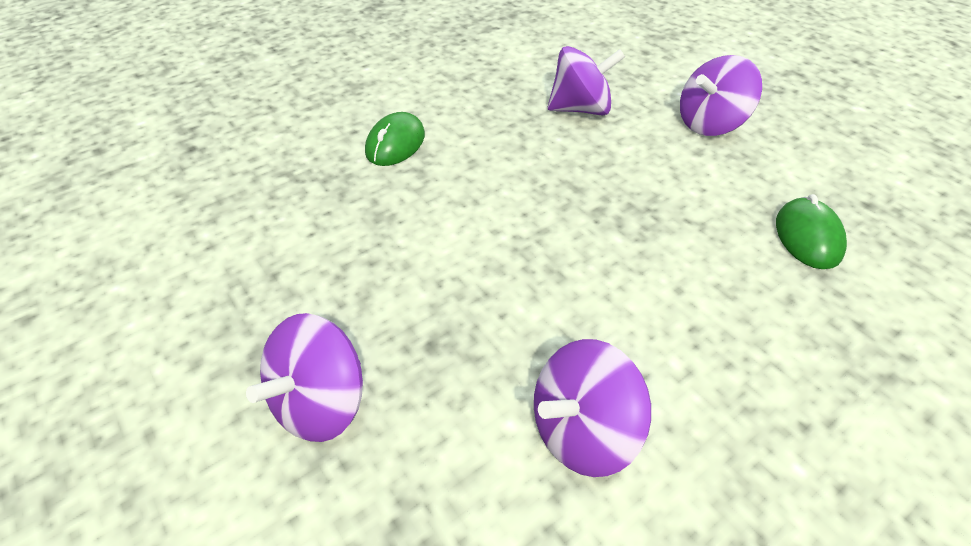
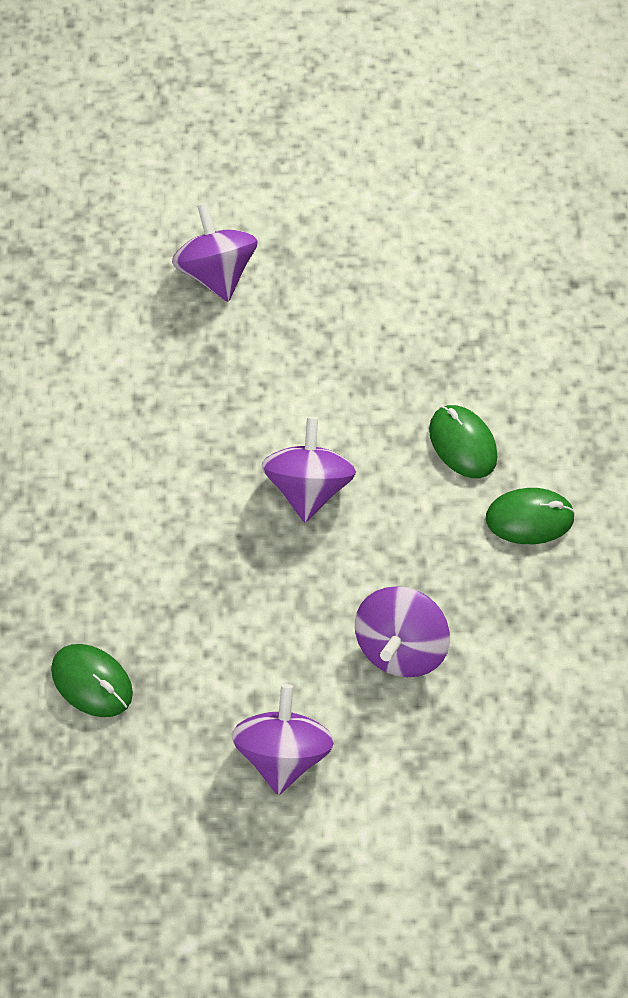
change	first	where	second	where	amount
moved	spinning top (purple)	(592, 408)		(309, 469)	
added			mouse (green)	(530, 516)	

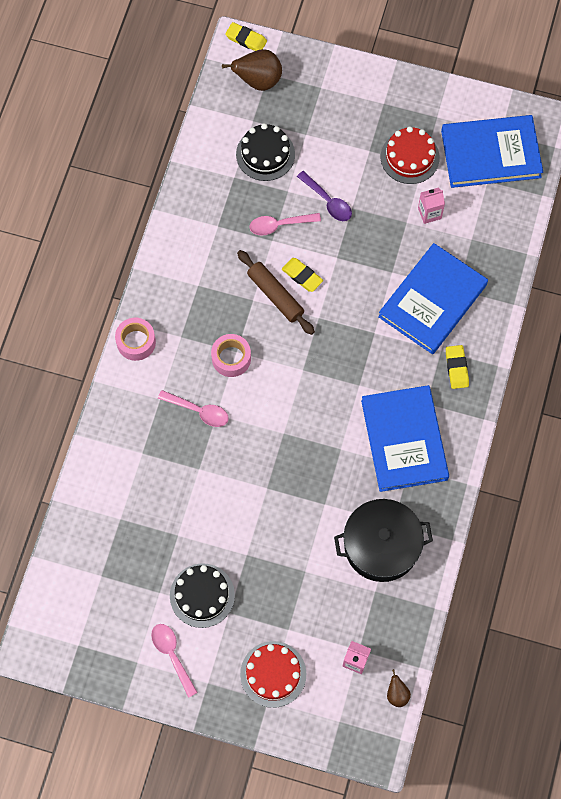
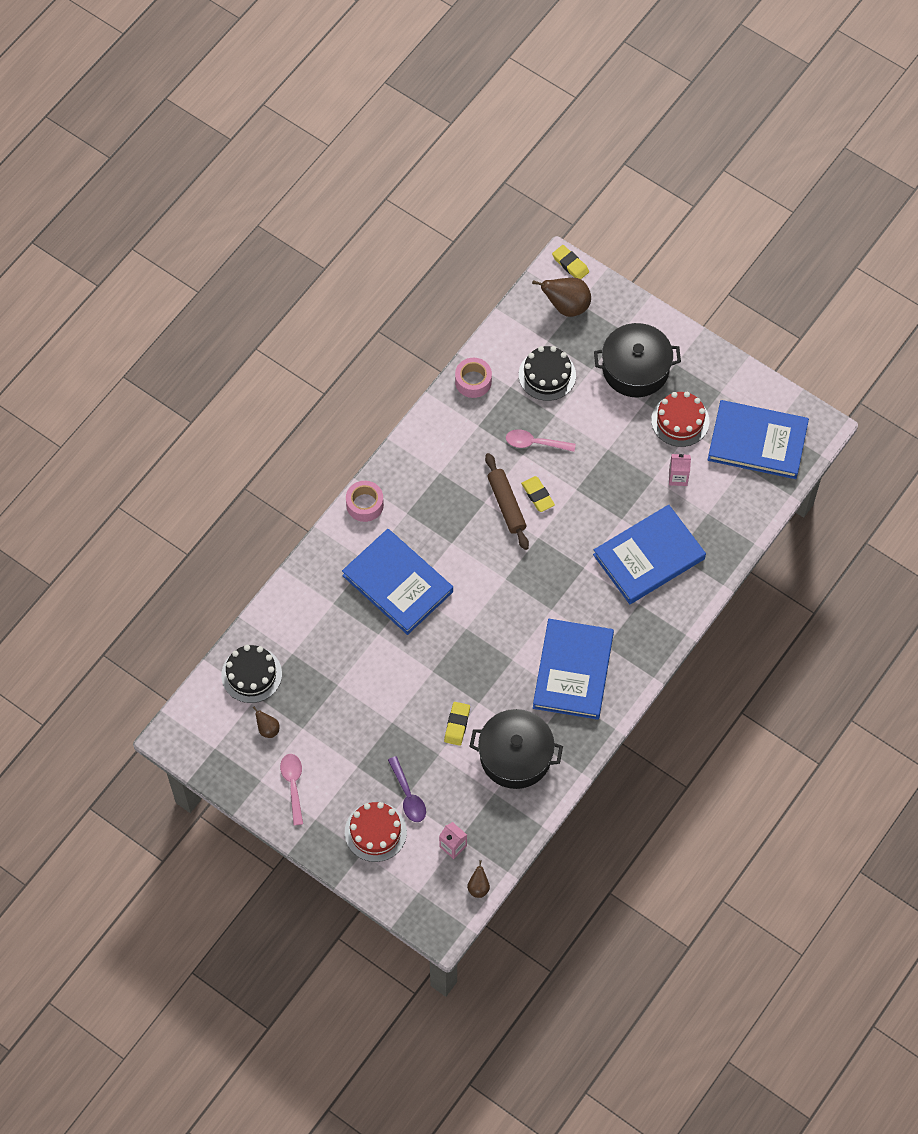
change	first	where	second	where	amount
moved	spoon (purple)	(324, 196)		(407, 789)	
moved	tape (pink)	(231, 355)		(473, 378)	
moved	eraser (yellow)	(457, 367)		(457, 724)	
replaced	spoon (pink)	(193, 408)	book (blue)	(397, 582)	
moved	cake (black)	(202, 596)		(251, 674)	
added			pot (black)	(637, 360)	
added			pear (brown)	(266, 722)	

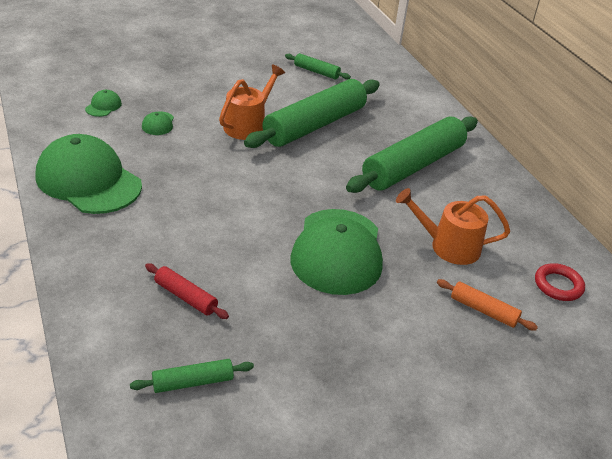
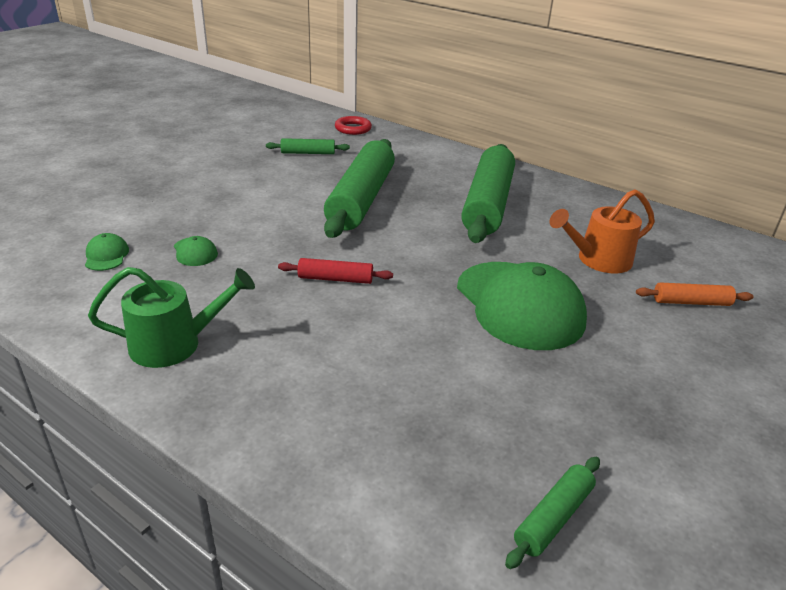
change	first	where	second	where	amount
removed	watering can (orange)	(252, 102)			
replaced	cap (green)	(89, 174)	watering can (green)	(171, 317)	
moved	rolling pin (red)	(187, 291)		(335, 271)	
moved	ring (red)	(560, 282)		(353, 125)	

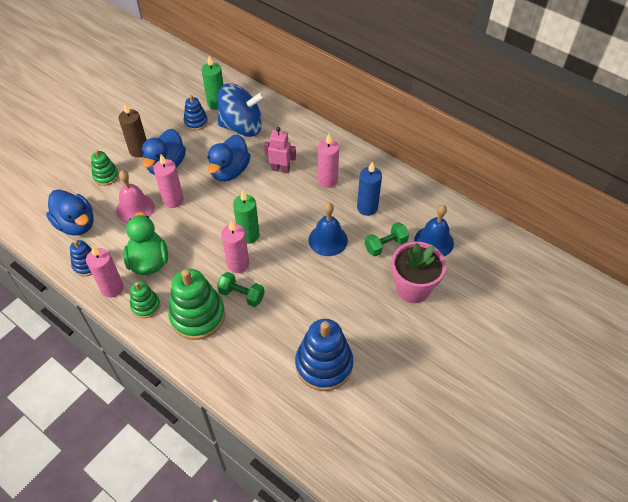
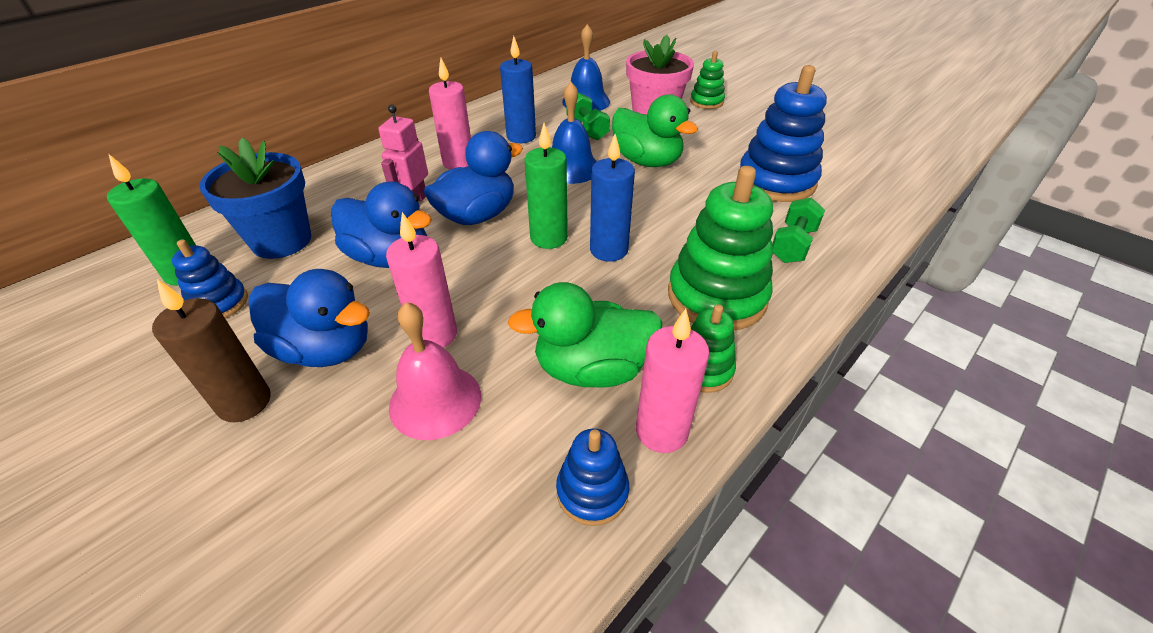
change	first	where	second	where	amount
replaced	spinning top (blue)	(241, 110)	flower pot (blue)	(255, 198)	
moved	stacking toy (green)	(105, 168)		(707, 80)	
moved	duck (blue)	(70, 212)		(473, 178)	
recoloured	candle (pink)	(235, 247)	candle (blue)	(612, 198)	
moved	dumbbell (green)	(241, 289)		(798, 230)	
added			duck (green)	(655, 130)	

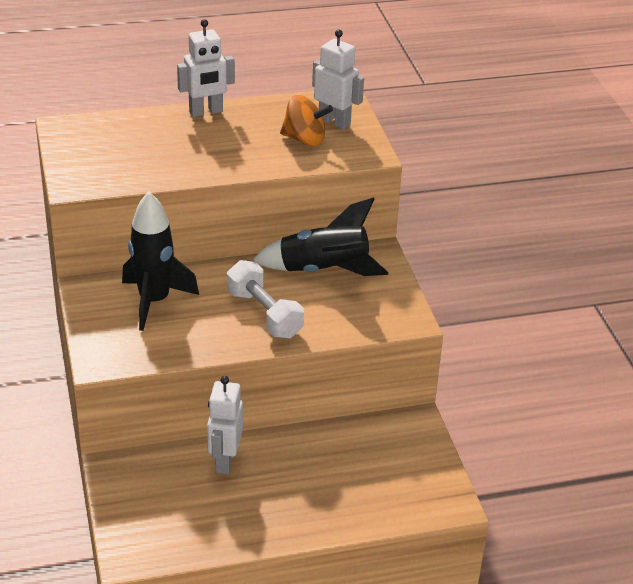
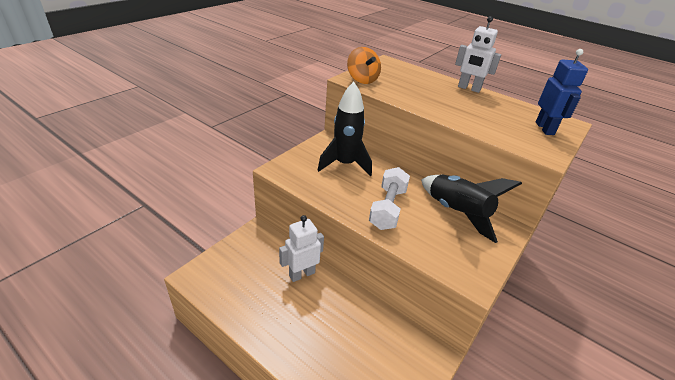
change	first	where	second	where	amount
recoloured	robot (white)	(338, 80)	robot (blue)	(562, 92)	
moved	spinning top (orange)	(306, 120)		(364, 65)	

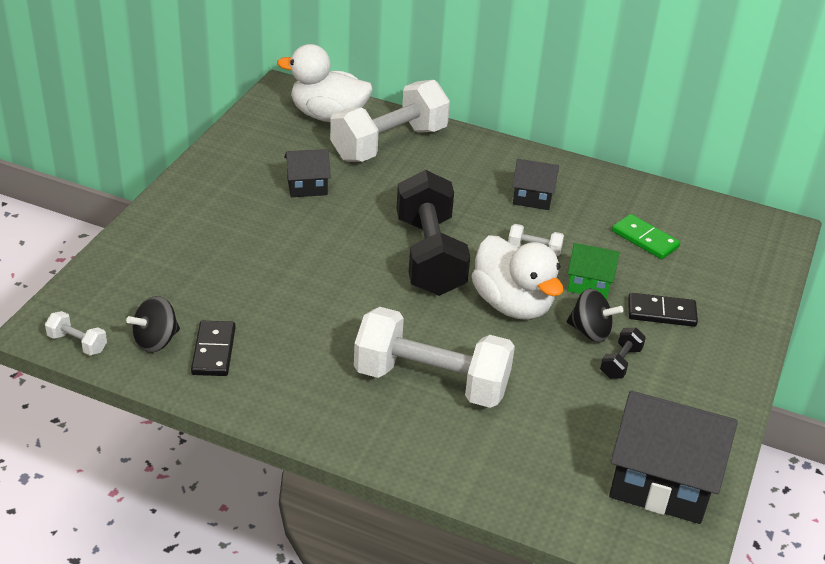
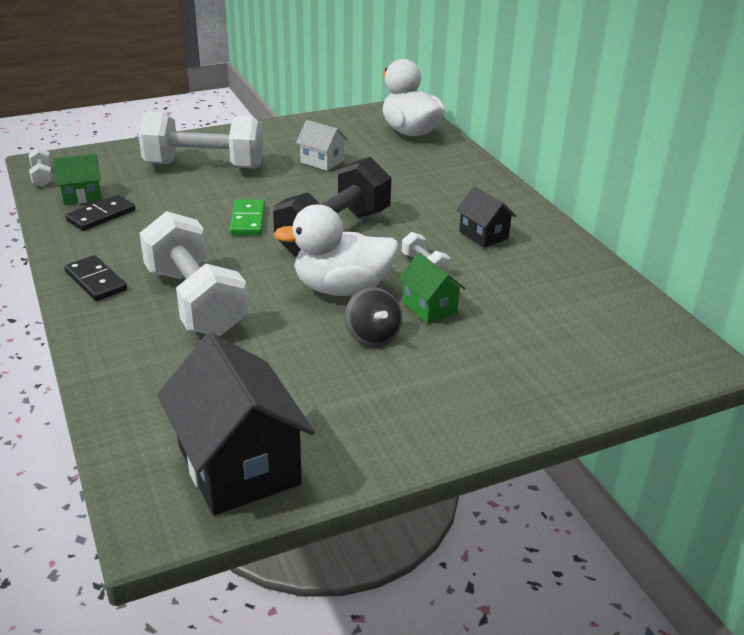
change	first	where	second	where	amount
moved	dumbbell (white)	(390, 121)		(200, 140)	
recoloured	house (black)	(307, 173)	house (white)	(322, 145)	
moved	domino (green)	(646, 236)		(247, 217)	
turned	duck (white)	(518, 277)		(336, 250)	75 degrees clockwise
moved	domino (black)	(663, 310)		(95, 278)	
replaced	spinning top (black)	(153, 324)	house (green)	(77, 179)	
removed	dumbbell (black)	(623, 353)			

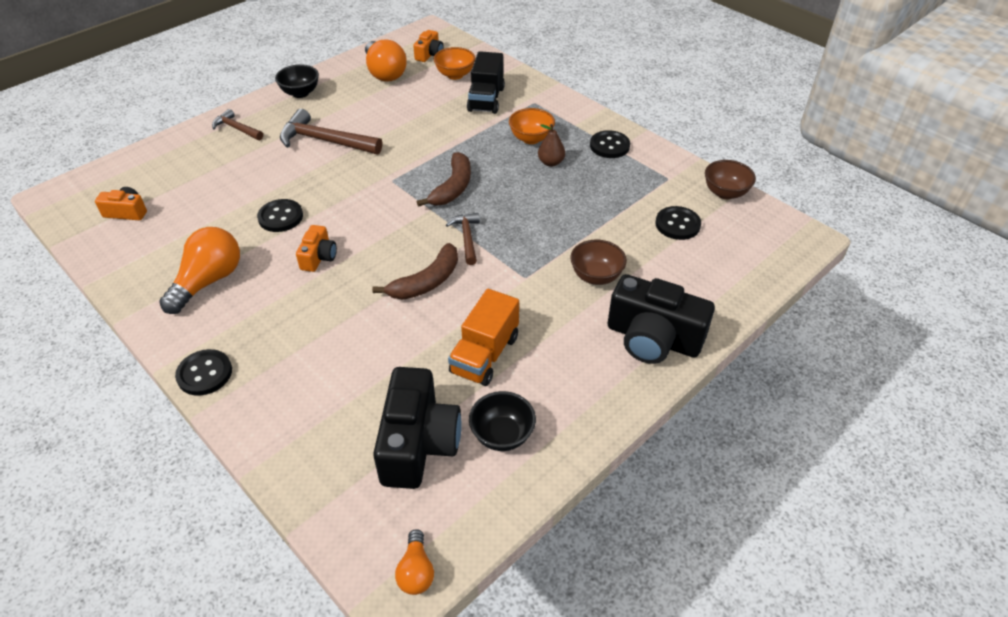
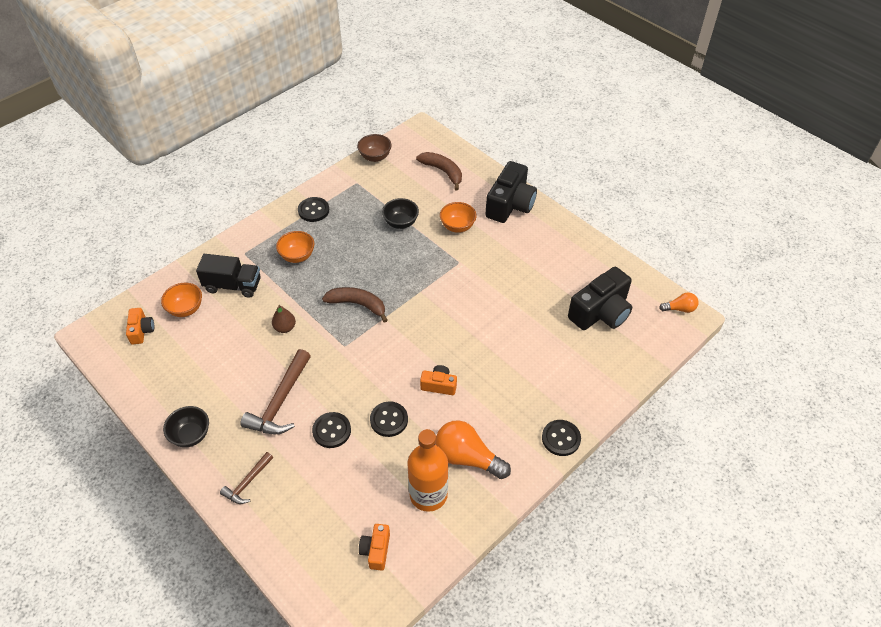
change	first	where	second	where	amount
turned	camera (orange)	(428, 46)		(140, 326)	60 degrees clockwise
removed	light bulb (orange)	(386, 60)			
moved	pear (brown)	(551, 145)		(284, 319)	
moved	button (black)	(678, 223)		(331, 430)	
removed	hammer (brown)	(463, 239)			
recoloured	bowl (brown)	(598, 262)	bowl (orange)	(458, 217)	
moved	banana (brown)	(415, 271)		(439, 171)	
removed	truck (orange)	(483, 337)			
turned	camera (black)	(417, 428)		(600, 298)	135 degrees clockwise
moved	bowl (black)	(502, 421)		(400, 213)	
added			bottle (orange)	(427, 470)	

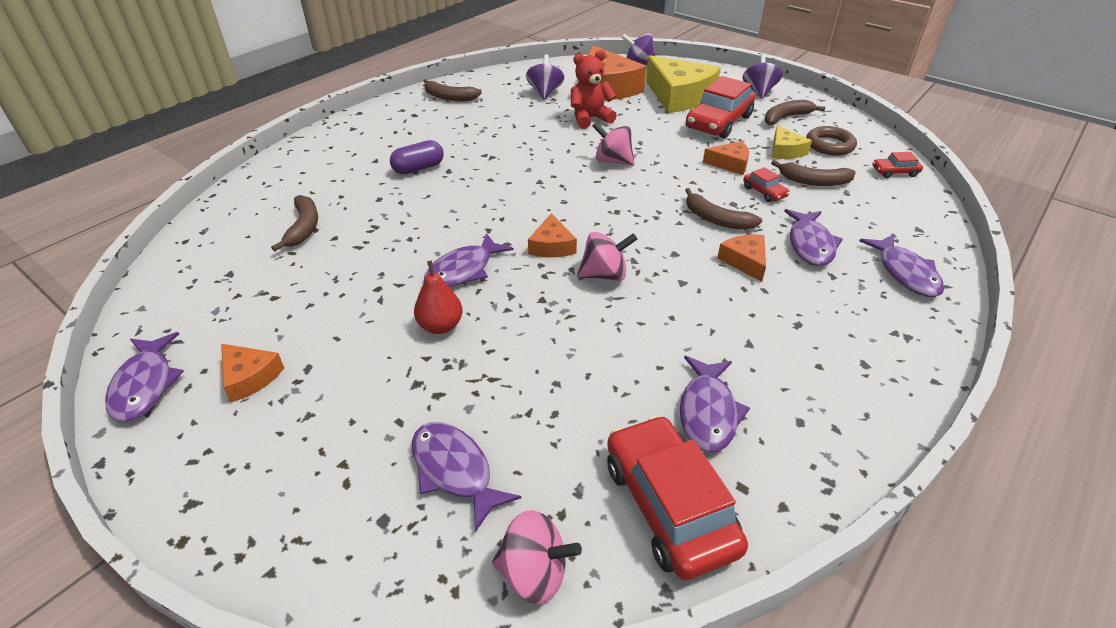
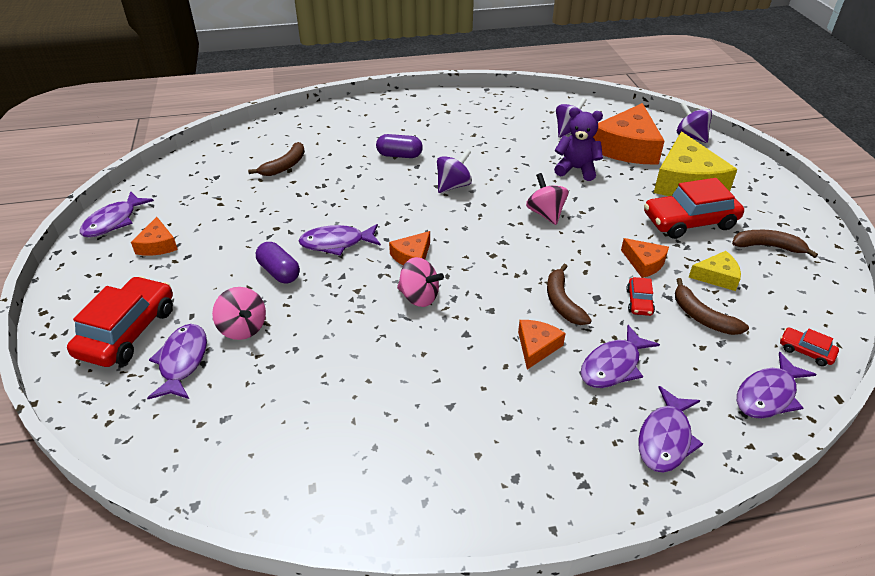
change	first	where	second	where	amount
recoloured	teddy bear (red)	(594, 89)	teddy bear (purple)	(578, 144)	
moved	spinning top (purple)	(762, 76)		(454, 171)	
removed	banana (brown)	(453, 90)			
turned	cheese (yellow)	(792, 142)		(715, 271)	120 degrees counterclockwise
removed	ring (brown)	(831, 141)			
replaced	pear (red)	(438, 297)	capsule (purple)	(278, 262)	
moved	fish (purple)	(715, 404)		(776, 385)	
moved	car (red)	(677, 497)		(120, 321)	
moved	spinning top (pink)	(537, 557)		(239, 313)	

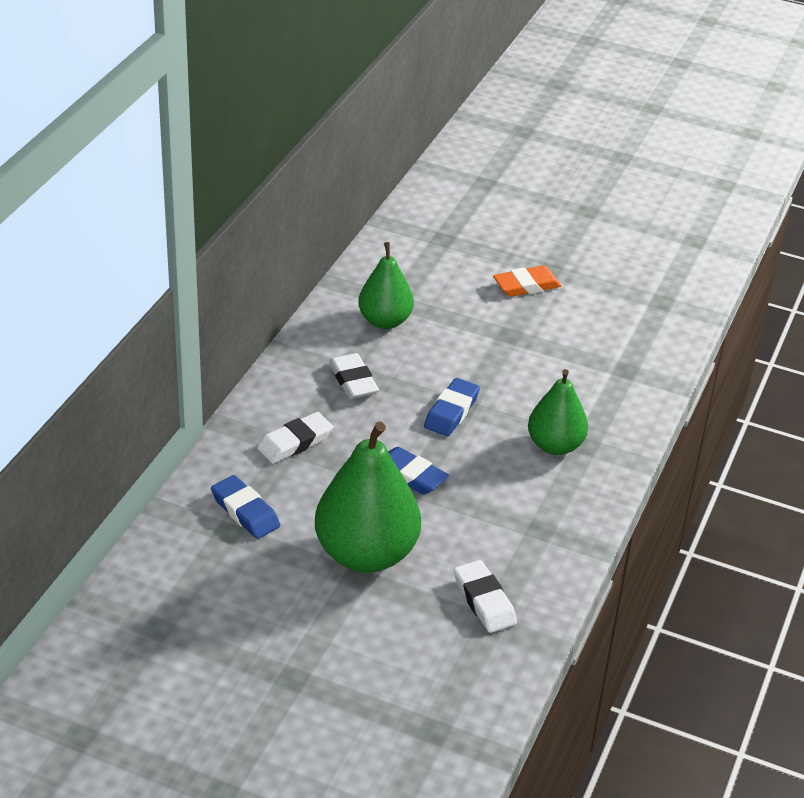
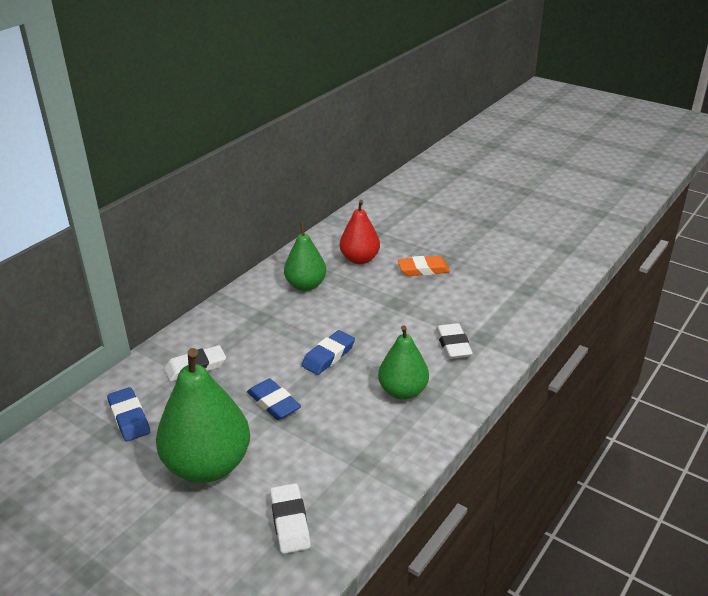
change	first	where	second	where	amount
moved	eraser (white)	(354, 376)		(454, 341)	
added			pear (red)	(360, 232)	

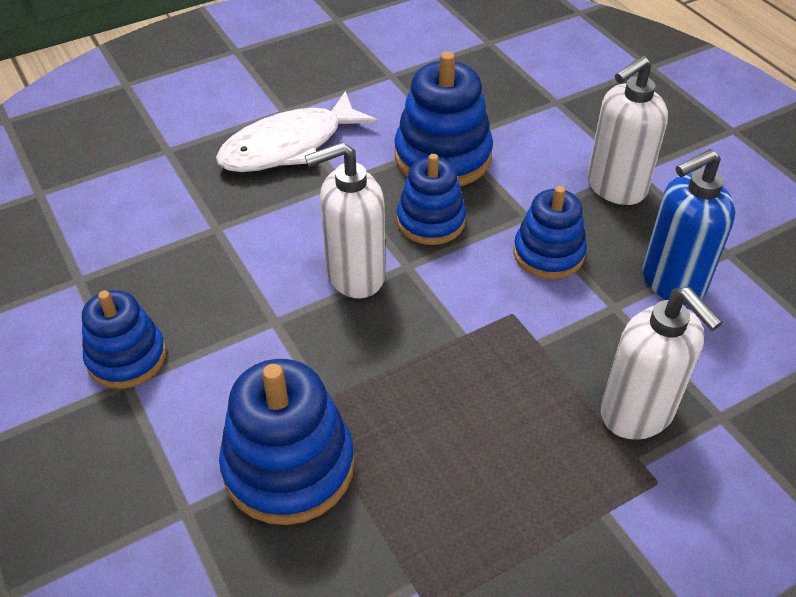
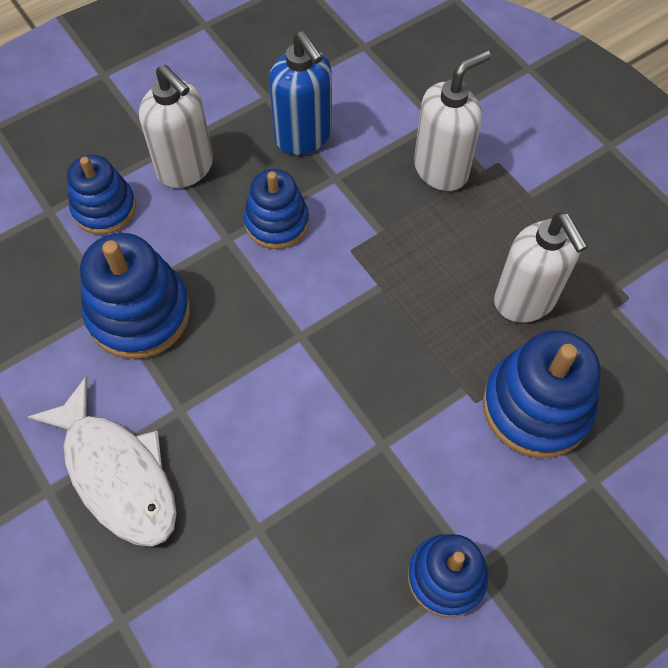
change	first	where	second	where	amount
moved	soap dispenser (white)	(345, 220)		(541, 267)	
moved	stacking toy (blue)	(431, 199)		(101, 194)	

